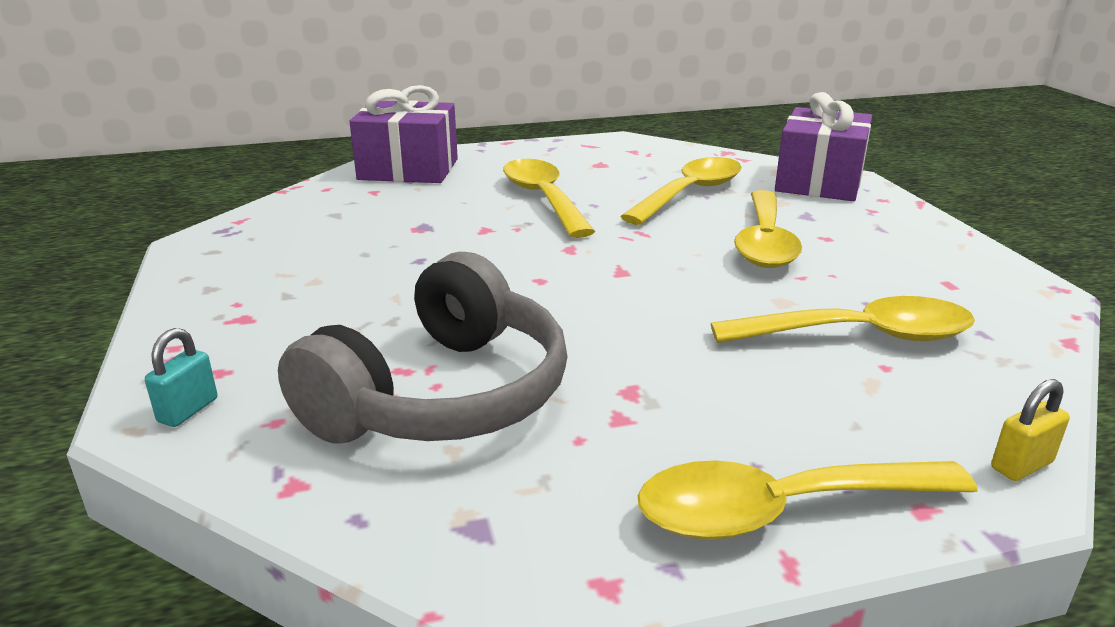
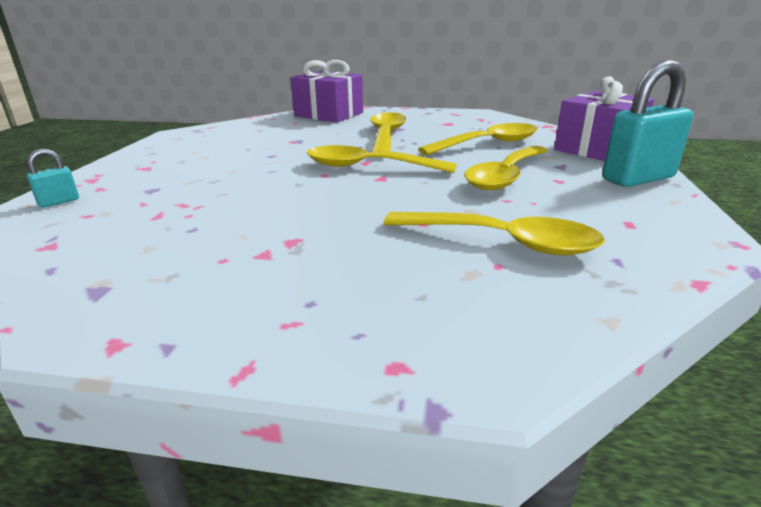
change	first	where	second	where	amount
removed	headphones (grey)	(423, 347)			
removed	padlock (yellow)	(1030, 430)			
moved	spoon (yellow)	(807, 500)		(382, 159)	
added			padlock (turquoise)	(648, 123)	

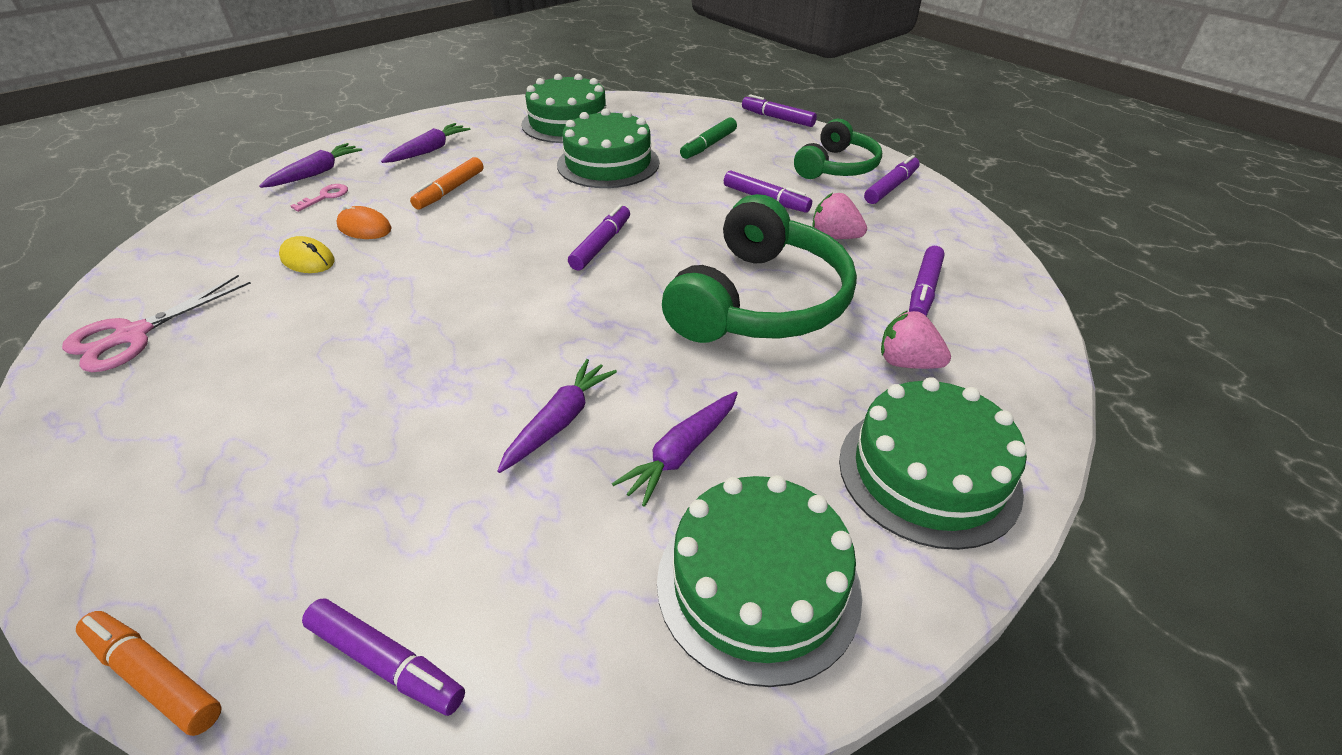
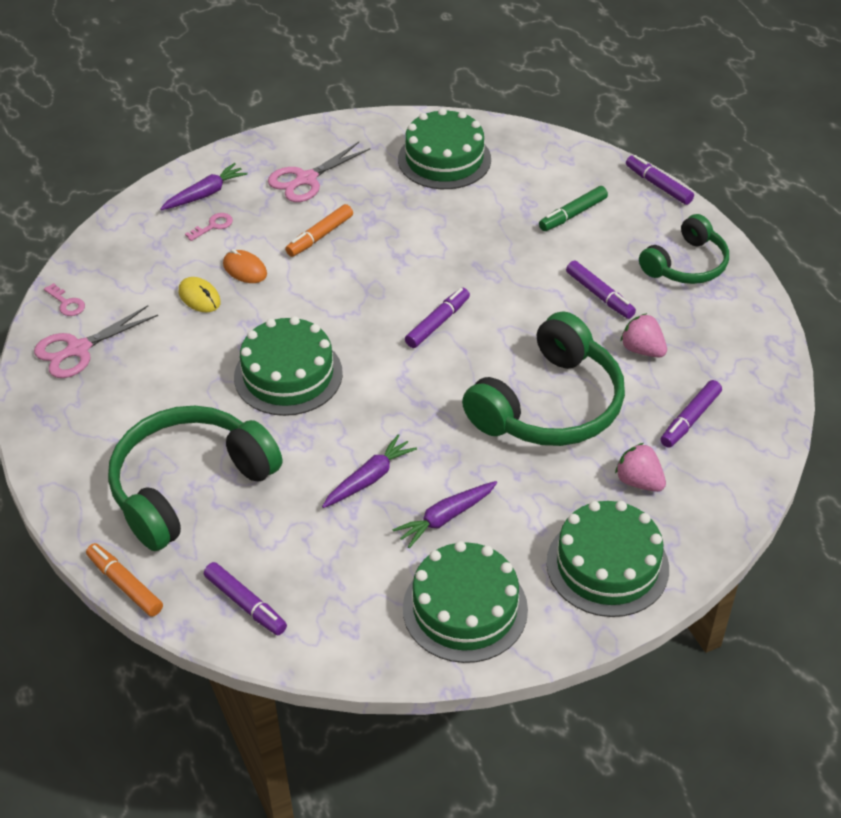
change	first	where	second	where	amount
moved	cake (green)	(608, 148)		(288, 366)	
replaced	carrot (purple)	(425, 143)	scissors (pink)	(319, 172)	
removed	marker (purple)	(891, 179)			
added			key (pink)	(64, 299)	
added			headphones (green)	(195, 478)	

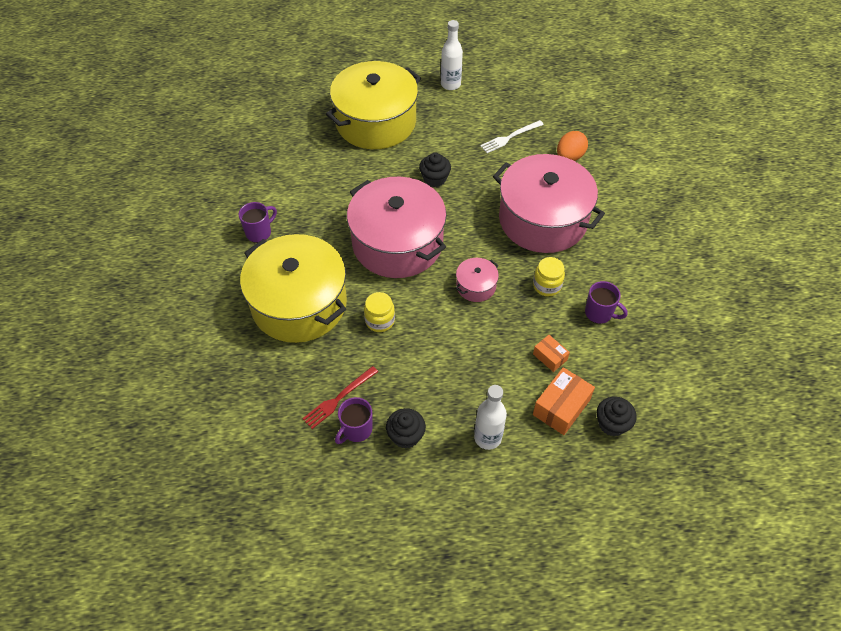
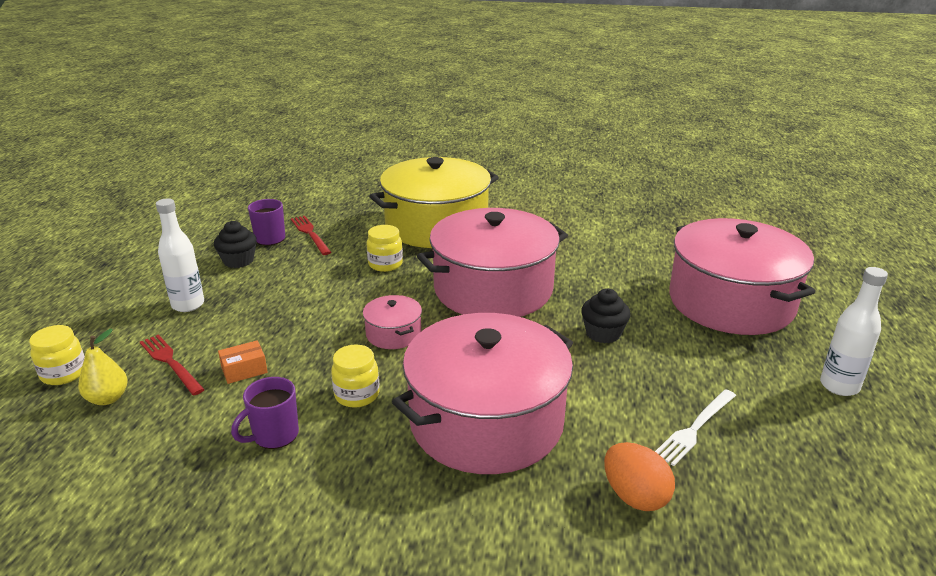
change	first	where	second	where	amount
recoloured	pot (yellow)	(373, 105)	pot (pink)	(742, 276)	
turned	fork (white)	(512, 136)		(695, 427)	120 degrees counterclockwise
removed	mug (purple)	(258, 222)			
replaced	box (orange)	(564, 401)	fork (red)	(172, 365)	
replaced	cupcake (black)	(617, 416)	pear (yellow)	(103, 367)	
added			jar (yellow)	(57, 355)	

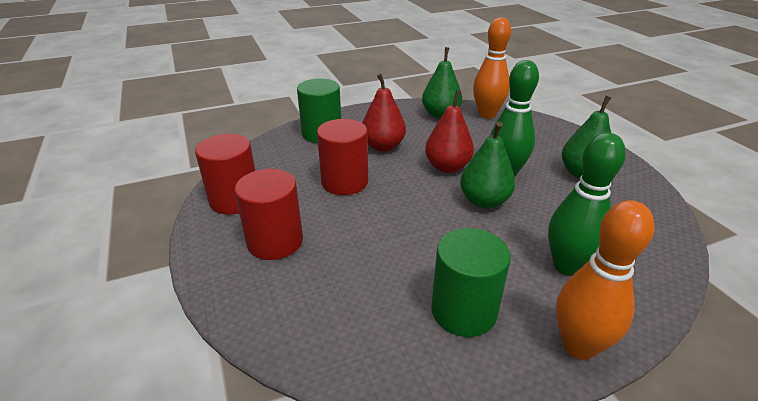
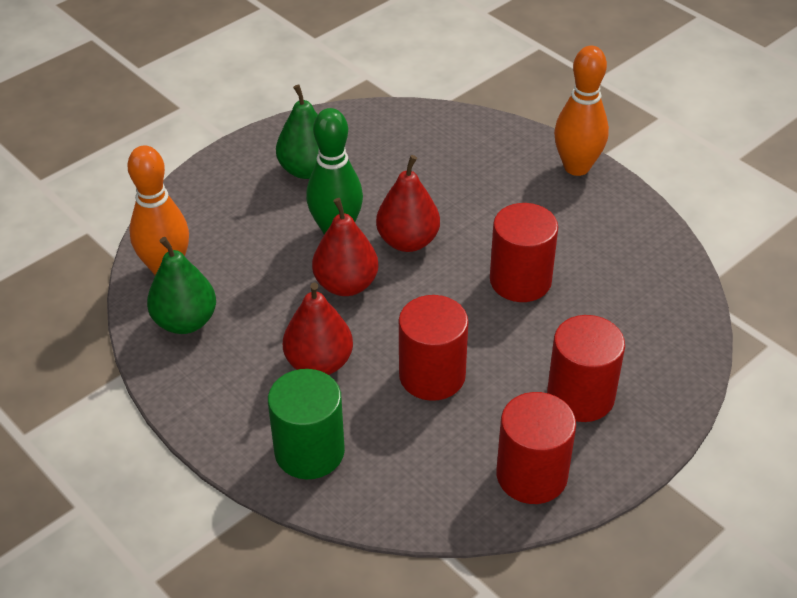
change	first	where	second	where	amount
recoloured	pear (green)	(487, 165)	pear (red)	(408, 203)	
removed	bowling pin (green)	(587, 204)			
removed	cylinder (green)	(471, 282)			
added			cylinder (red)	(524, 252)	

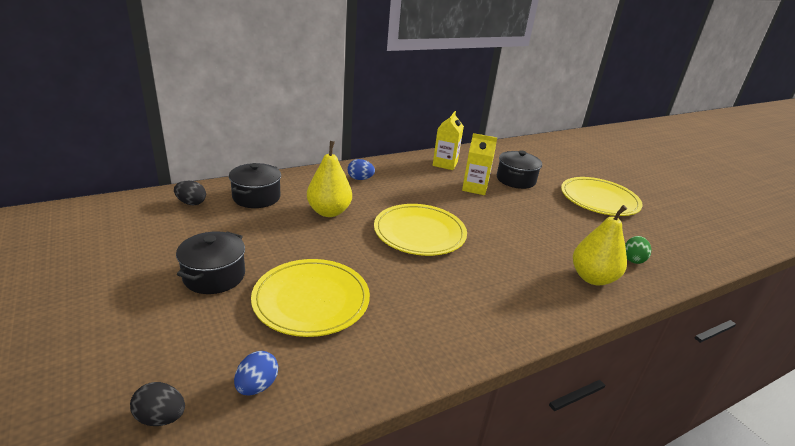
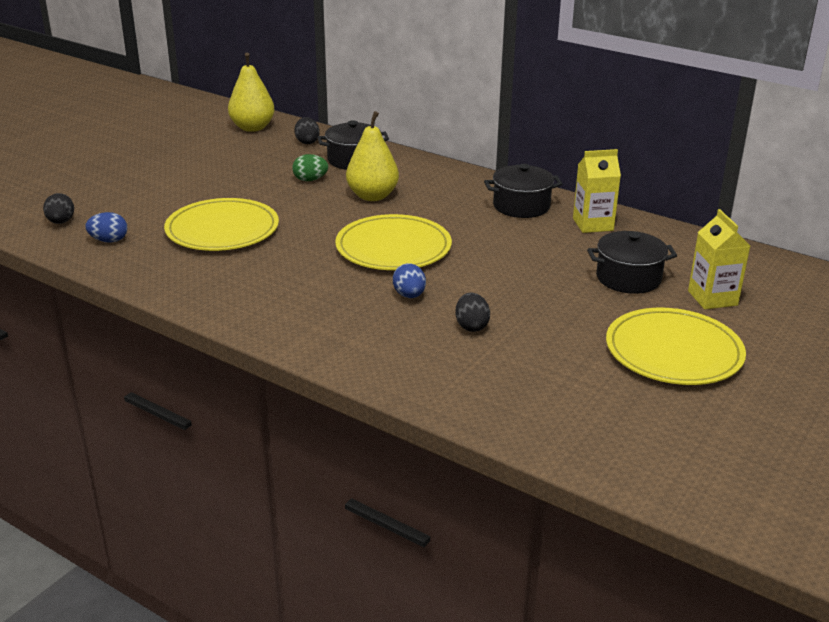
change	first	where	second	where	amount
moved	carton (yellow)	(479, 164)		(719, 259)	
moved	egg (blue)	(361, 169)		(409, 280)	
moved	pear (yellow)	(600, 245)		(251, 92)	
moved	pot (black)	(210, 263)		(523, 191)	
moved	egg (green)	(638, 250)		(310, 167)	
added			egg (black)	(472, 312)	

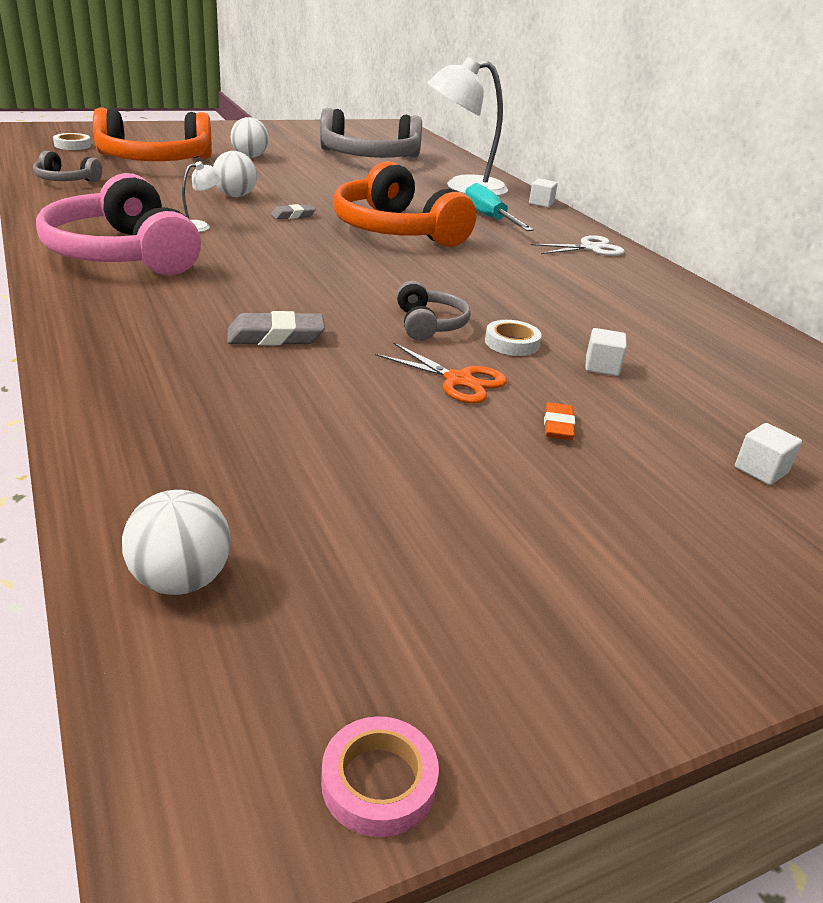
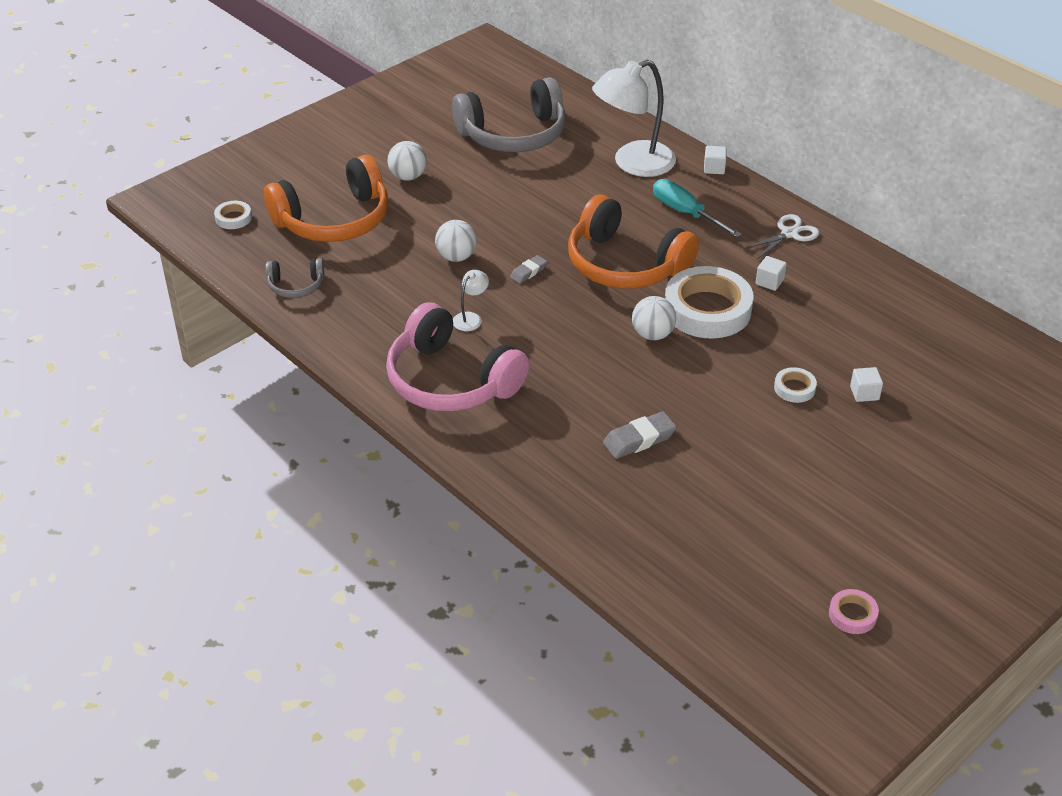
change	first	where	second	where	amount
removed	headphones (grey)	(433, 311)			
removed	scissors (orange)	(441, 372)			
removed	eraser (orange)	(559, 421)			
moved	cube (white)	(768, 454)		(771, 273)	
moved	ball (white)	(176, 542)		(654, 318)	
moved	tape (pink)	(380, 776)		(854, 611)	
added			tape (white)	(709, 302)	

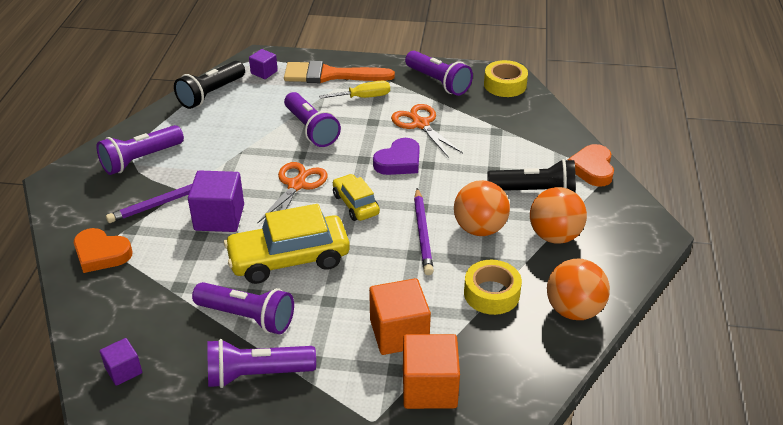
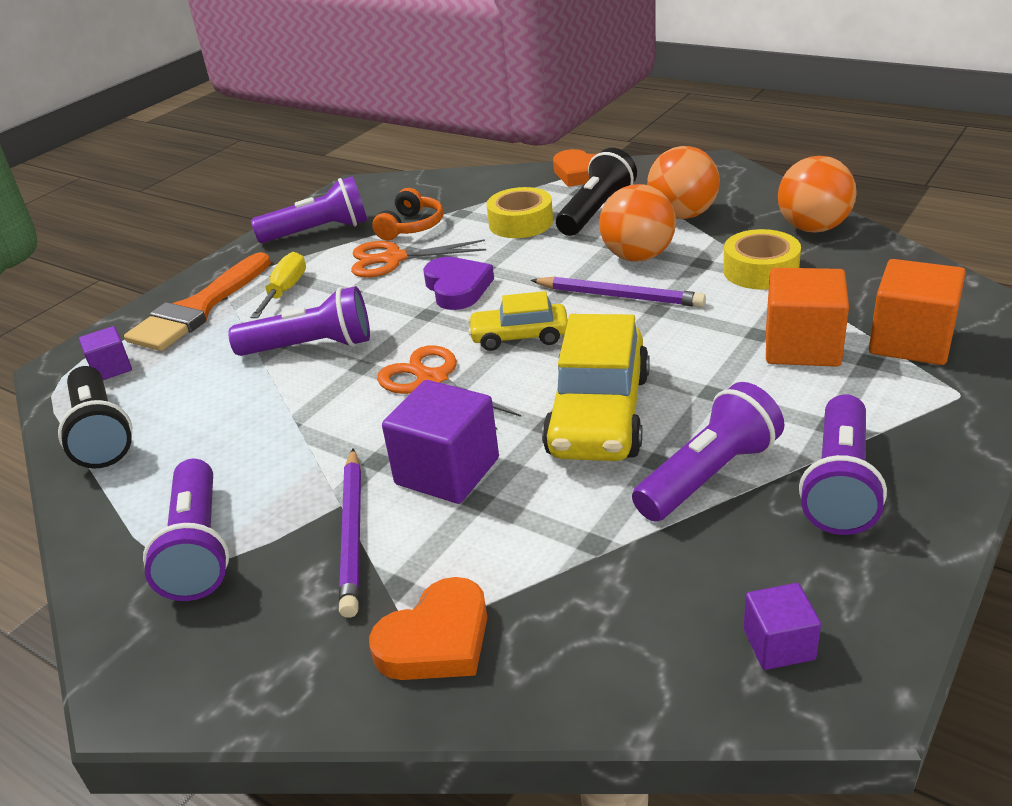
change	first	where	second	where	amount
moved	tape (yellow)	(506, 78)		(520, 212)	
added			headphones (orange)	(407, 214)	

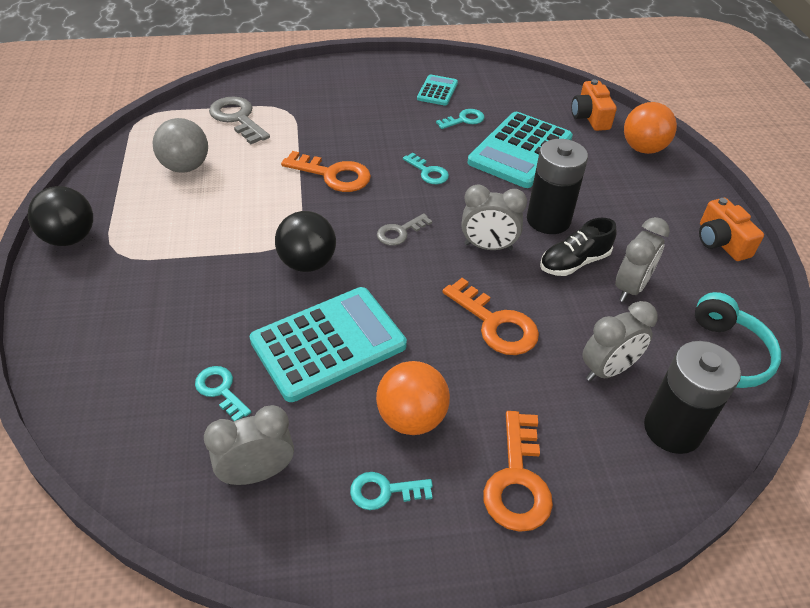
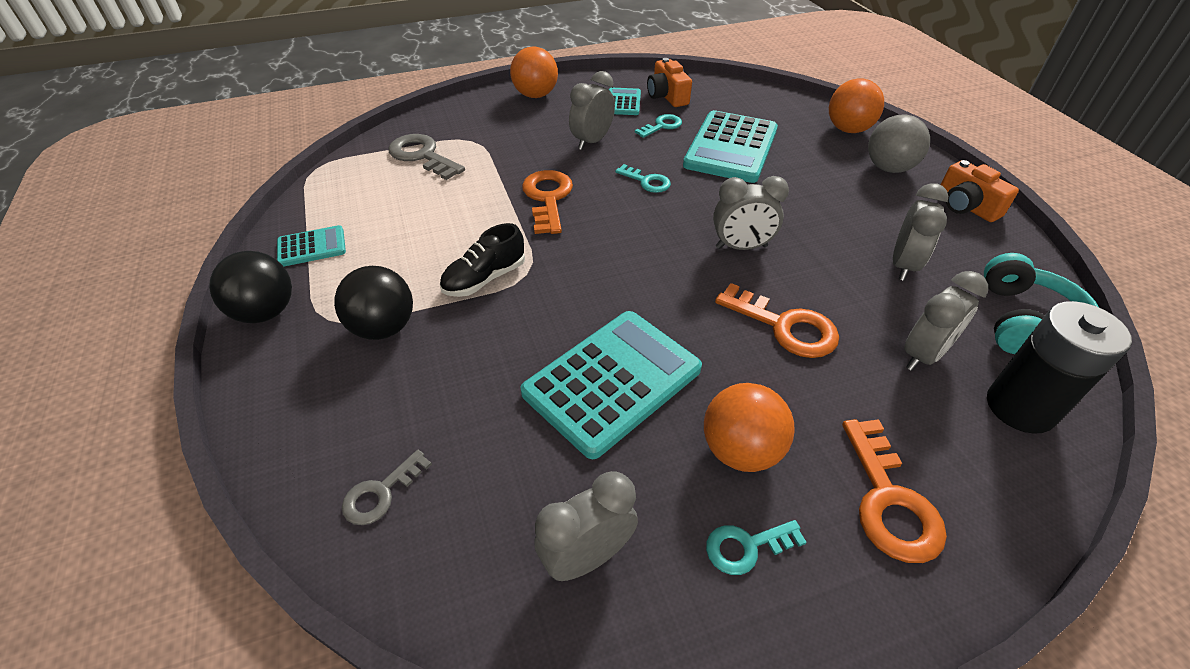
change	first	where	second	where	amount
moved	camera (orange)	(594, 105)		(669, 82)	
moved	ball (grey)	(180, 145)		(899, 143)	
removed	battery (black)	(557, 186)			
turned	key (orange)	(326, 171)		(547, 202)	105 degrees counterclockwise
moved	ball (black)	(305, 241)		(373, 303)	
moved	key (grey)	(404, 229)		(387, 487)	
moved	shoe (black)	(578, 247)		(482, 260)	
removed	key (turquoise)	(223, 393)			
added			ball (orange)	(534, 72)	
added			clock (grey)	(592, 110)	
added			calculator (turquoise)	(311, 246)	

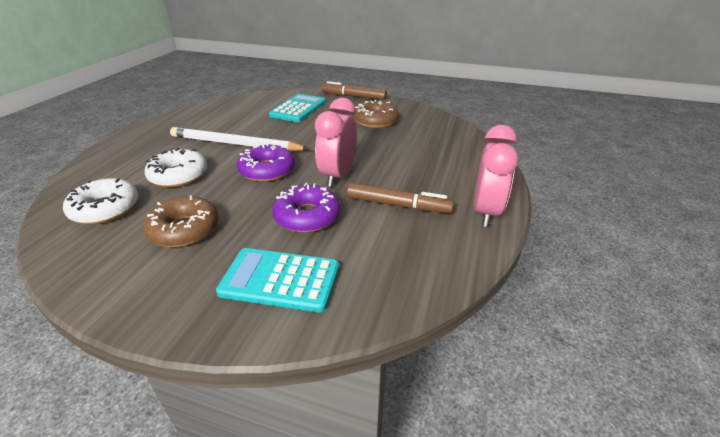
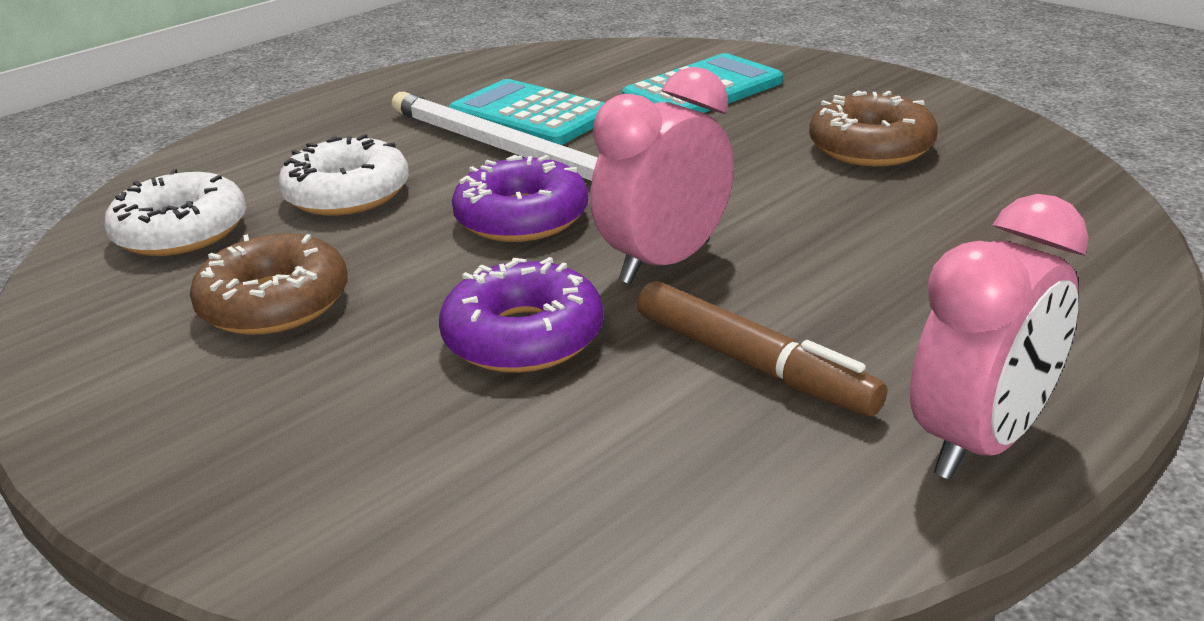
change	first	where	second	where	amount
removed	marker (brown)	(354, 90)			
moved	calculator (turquoise)	(277, 280)		(526, 112)	

